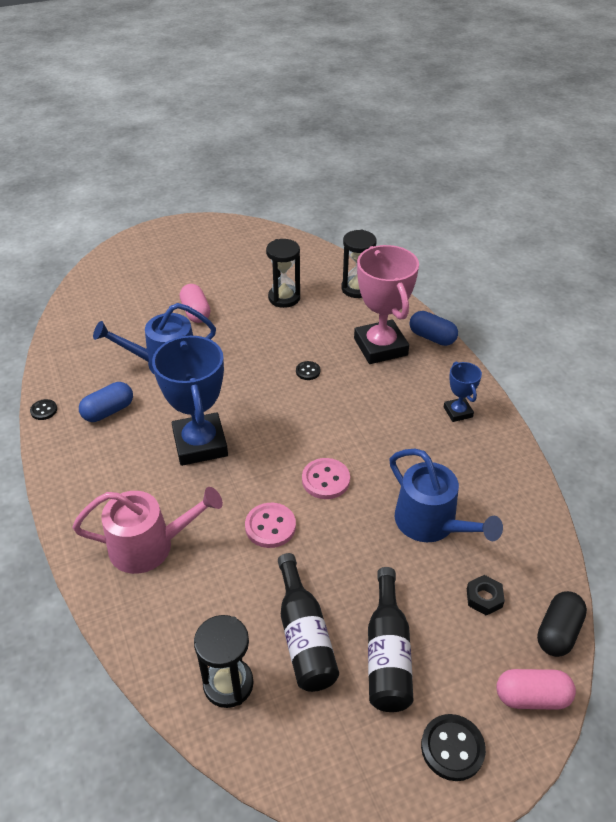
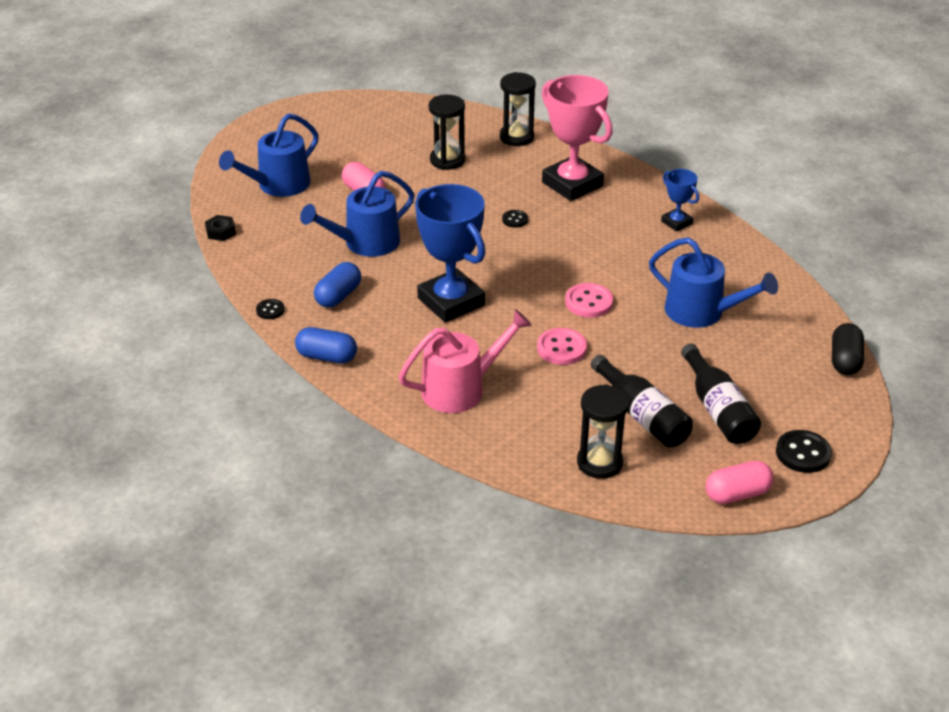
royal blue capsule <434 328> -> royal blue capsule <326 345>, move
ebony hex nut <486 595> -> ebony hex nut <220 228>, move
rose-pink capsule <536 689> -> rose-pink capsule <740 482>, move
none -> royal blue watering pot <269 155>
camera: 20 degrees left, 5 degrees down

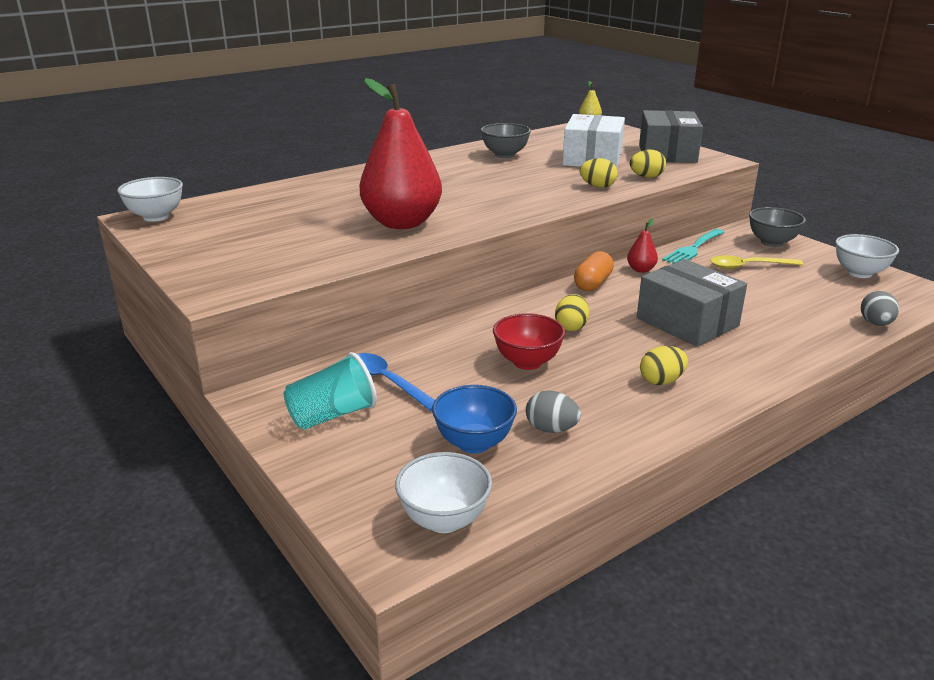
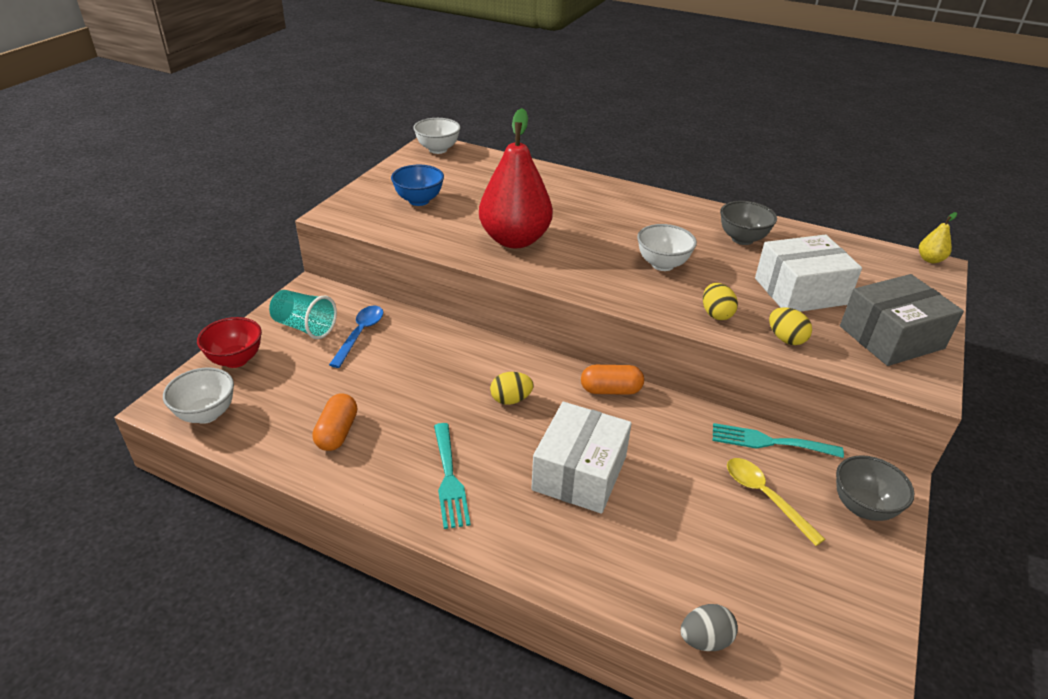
royal blue deep dish <474 419> -> royal blue deep dish <417 185>, move
red deep dish <529 341> -> red deep dish <229 342>, move
grey egg shape <553 411> -> bright orange capsule <335 422>
red pear <642 246> -> none
grey package <692 303> -> snow-white package <581 458>
golden egg shape <664 365> -> teal table fork <452 476>
snow-white deep dish <867 256> -> snow-white deep dish <667 247>, move
camera: 60 degrees right, 10 degrees up

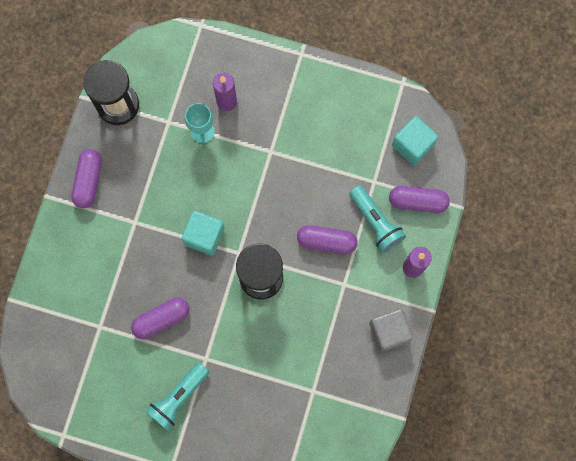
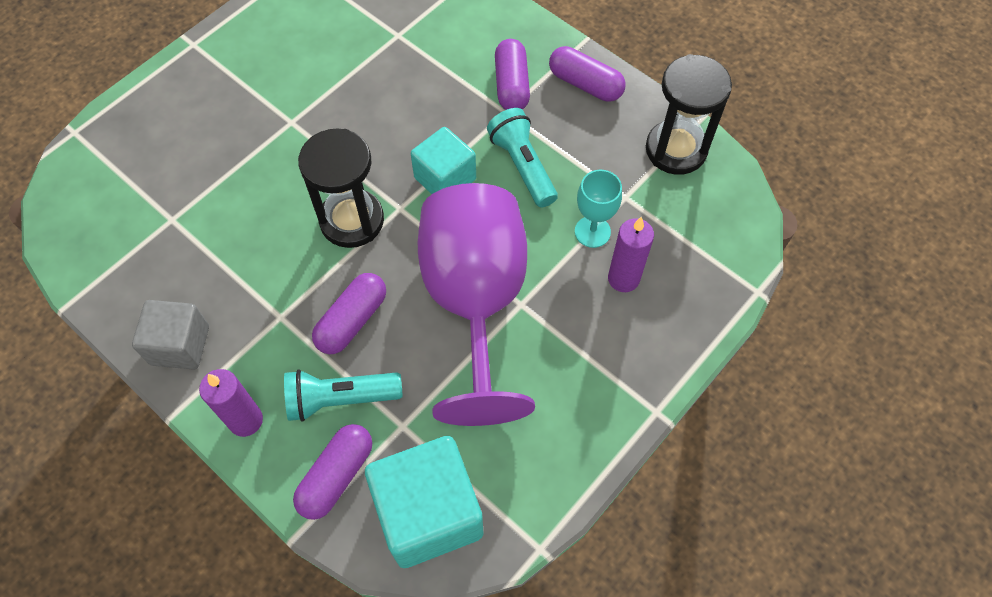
violet capsule <160 318> -> violet capsule <512 74>, move
teal pocket torch <177 396> -> teal pocket torch <522 158>, move
teal block <415 140> -> teal block <424 502>, x1.59
none -> violet chalice <476 304>
camera: 115 degrees right, 15 degrees down

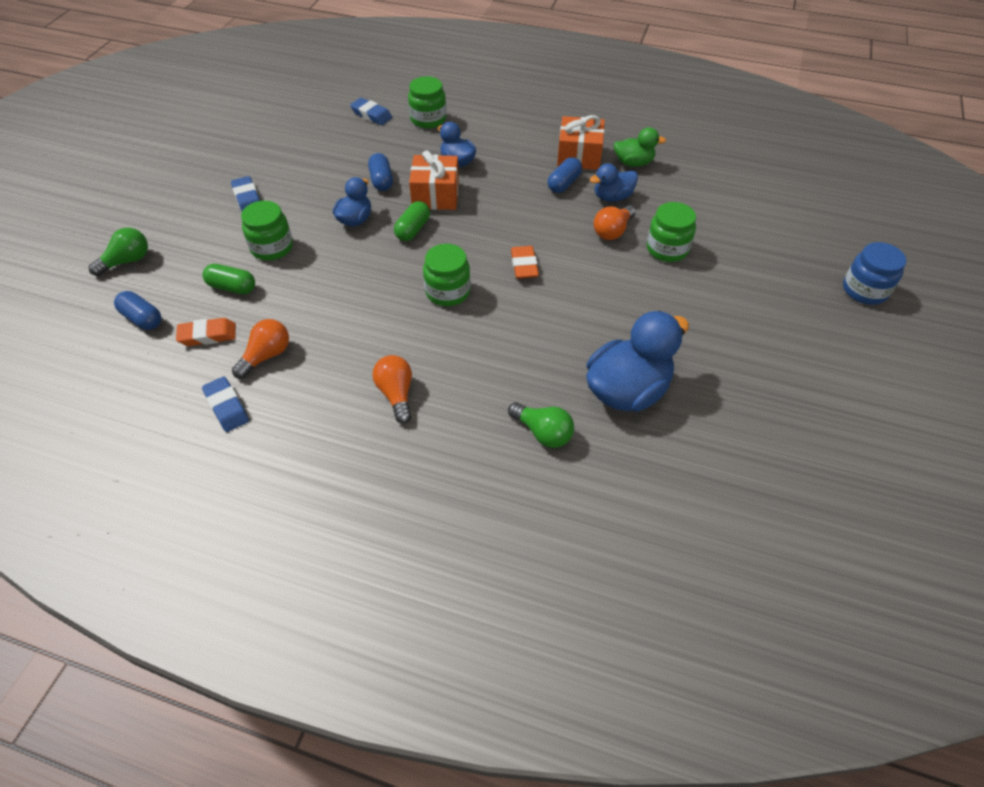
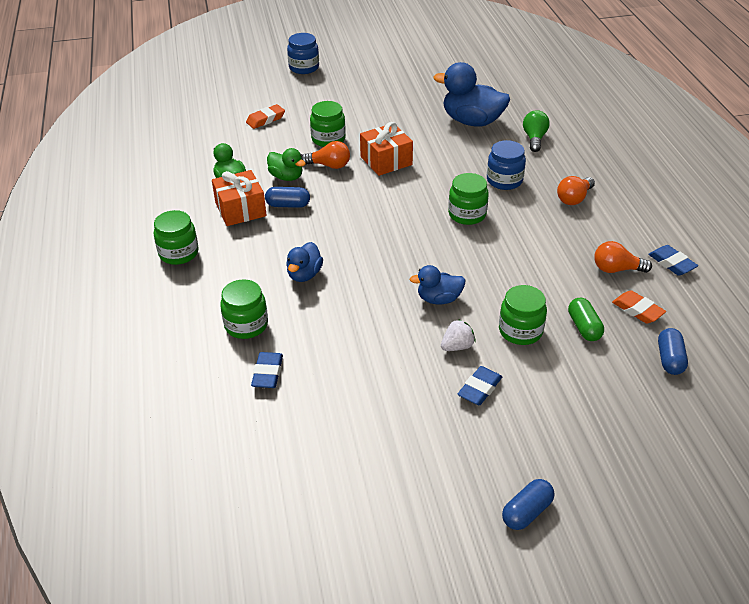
green lightbulb <118 252> -> none
royal blue eraser <225 404> -> royal blue eraser <673 260>, 60 degrees counterclockwise
royal blue capsule <380 172> -> royal blue capsule <528 504>, move
green capsule <412 221> -> none
bright orange wrapped gift <434 180> -> bright orange wrapped gift <386 149>, move
bright orange eraser <525 262> -> bright orange eraser <265 116>, move
royal blue toy duck <614 182> -> green toy duck <286 164>
none -> green jar <176 237>
none -> snow-white strawberry <458 335>
none -> royal blue jar <506 165>
camera: 120 degrees left, 10 degrees down

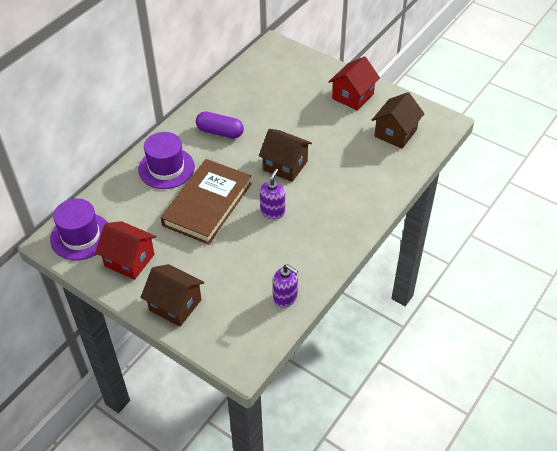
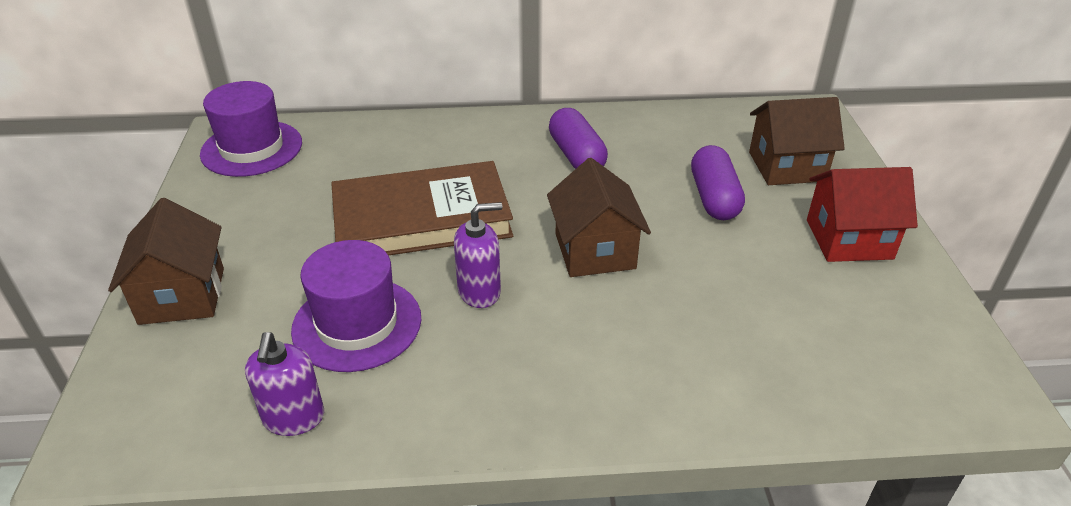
red toy house <125 250> -> none
violet hat <166 160> -> violet hat <356 306>, move
dark brown toy house <398 120> -> dark brown toy house <797 141>, move
none -> violet capsule <718 182>
camera: 50 degrees right, 10 degrees down

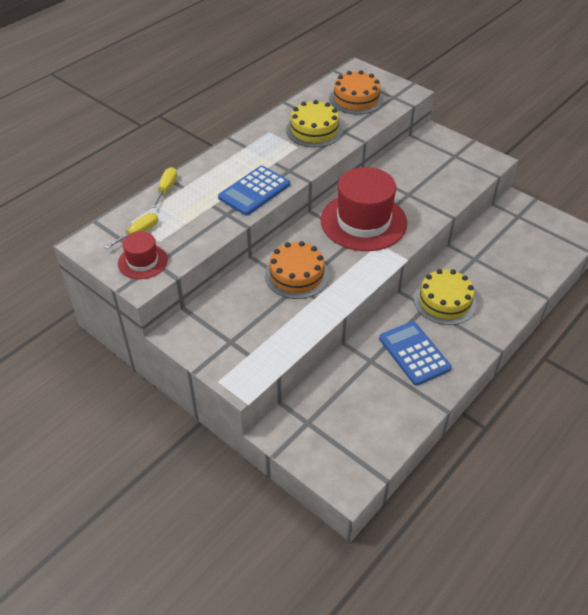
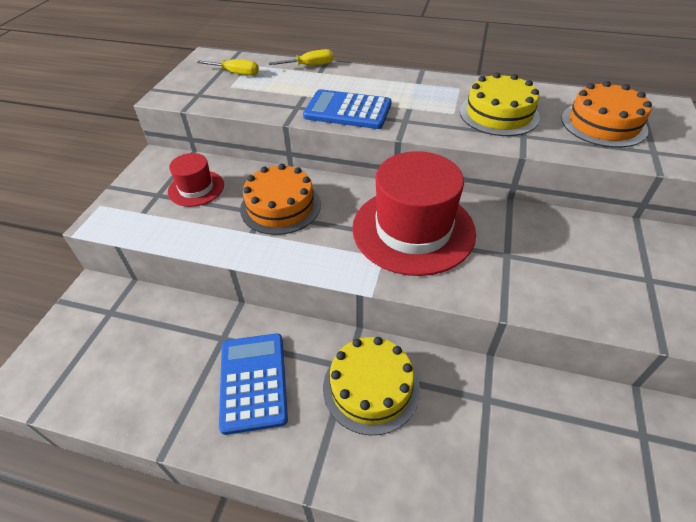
red hat <143 255> -> red hat <196 180>, move
royal blue adding machine <415 353> -> royal blue adding machine <253 384>, 45 degrees counterclockwise
camera: 65 degrees right, 0 degrees up

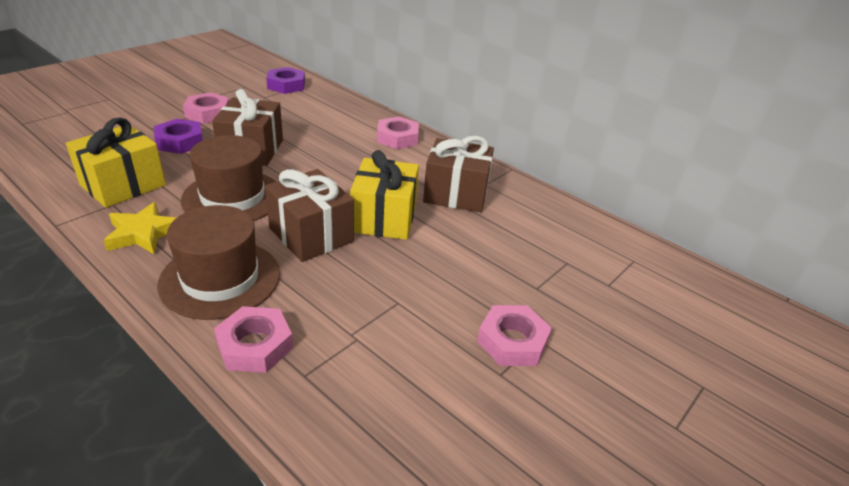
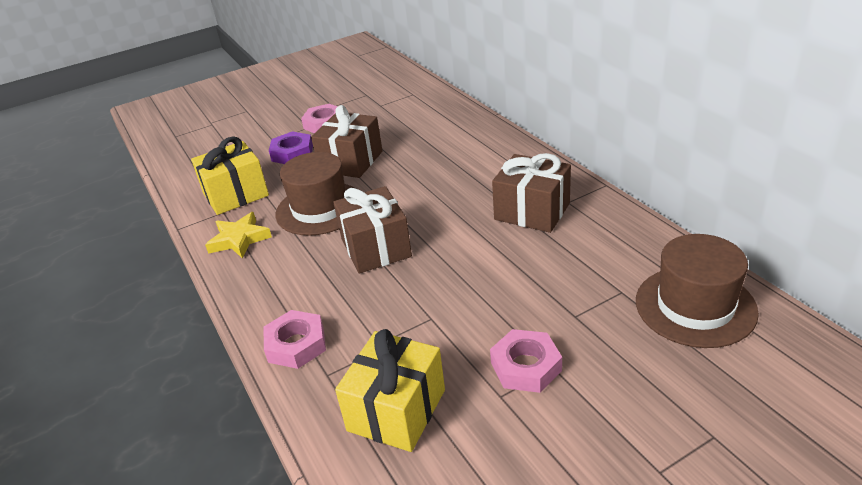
dark brown hat <218 262> -> dark brown hat <697 291>, move
violet hex nut <285 80> -> none
golden wrapped gift <384 195> -> golden wrapped gift <390 390>, move
rose-pink hex nut <398 132> -> none
camera: 25 degrees right, 0 degrees up

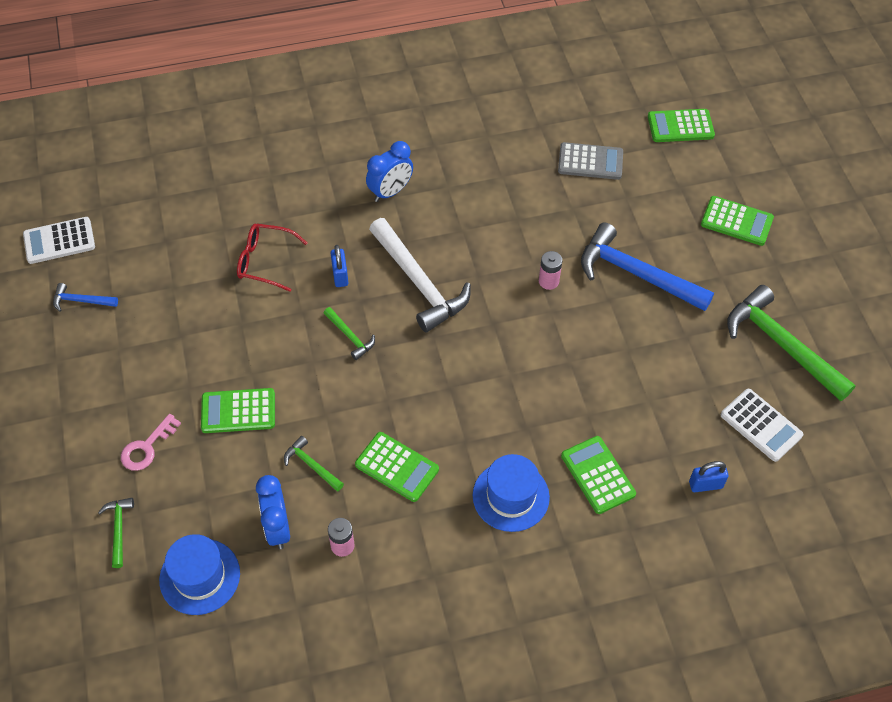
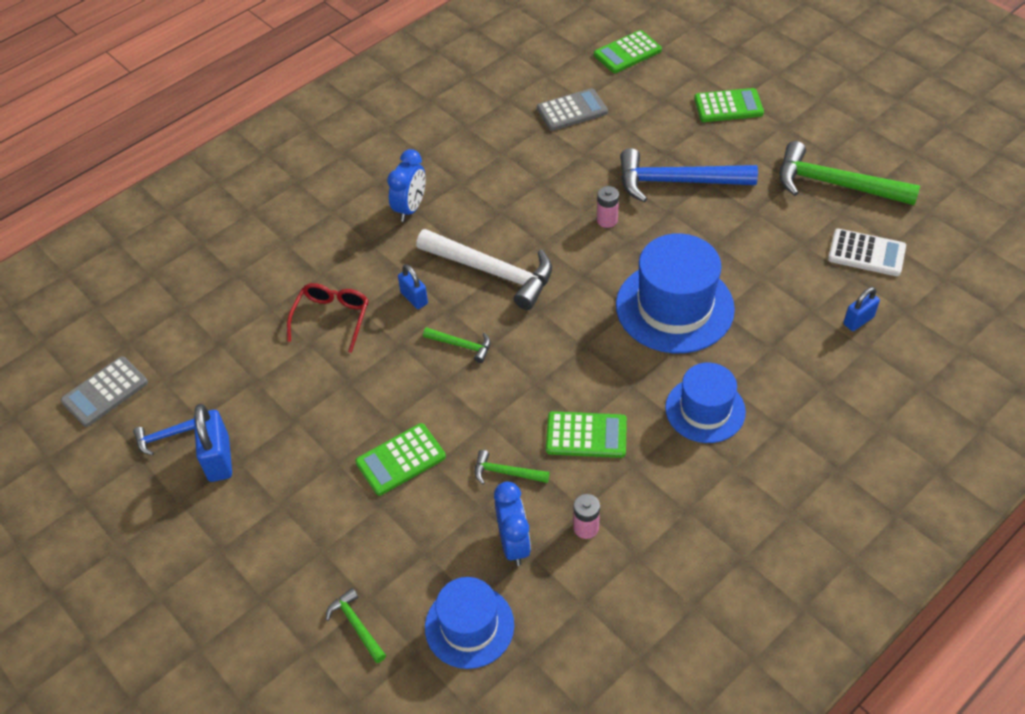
snow-white adding machine <59 240> -> grey adding machine <104 391>
rose-pink latchkey <151 442> -> none
red glasses <272 258> -> red glasses <327 318>, 120 degrees clockwise
royal blue alarm clock <273 512> -> royal blue alarm clock <512 524>, 150 degrees counterclockwise
green adding machine <598 475> -> none
none -> royal blue lock <213 443>
none -> royal blue hat <675 293>
camera: 25 degrees left, 5 degrees down

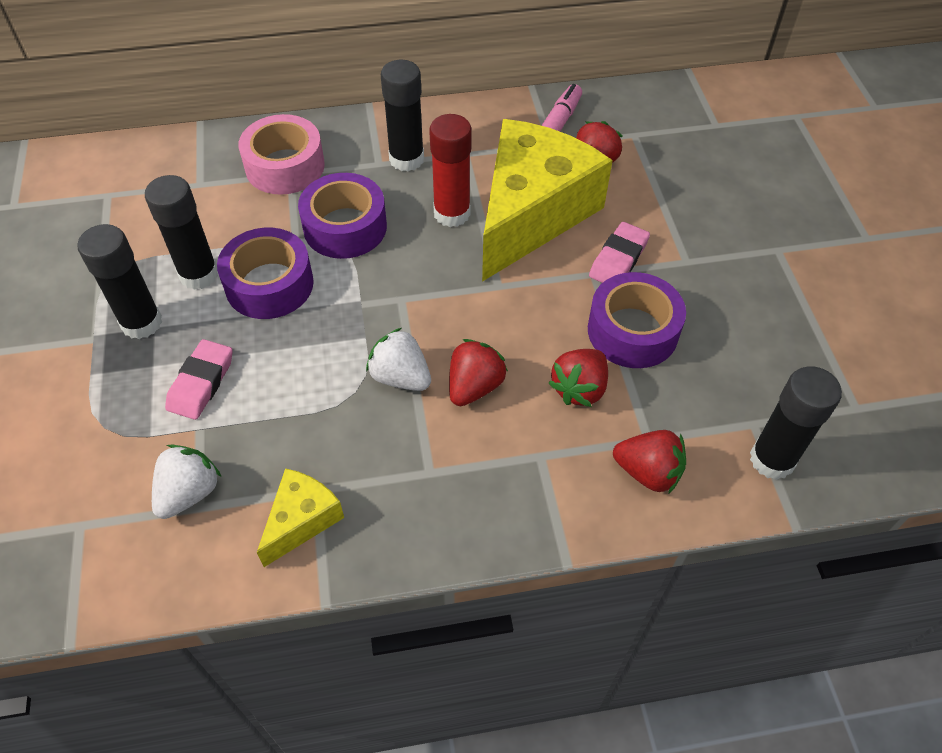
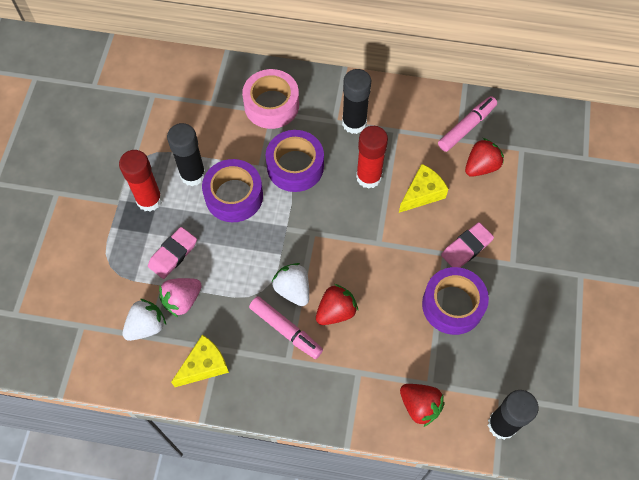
ebony glue <119 281> -> red glue <141 181>
golden cheese wedge <547 200> -> golden cheese wedge <423 188>, x0.45
red strawberry <578 378> -> none
none -> rose-pink strawberry <180 297>
none -> rose-pink felt pen <286 327>
camera: 20 degrees right, 10 degrees up

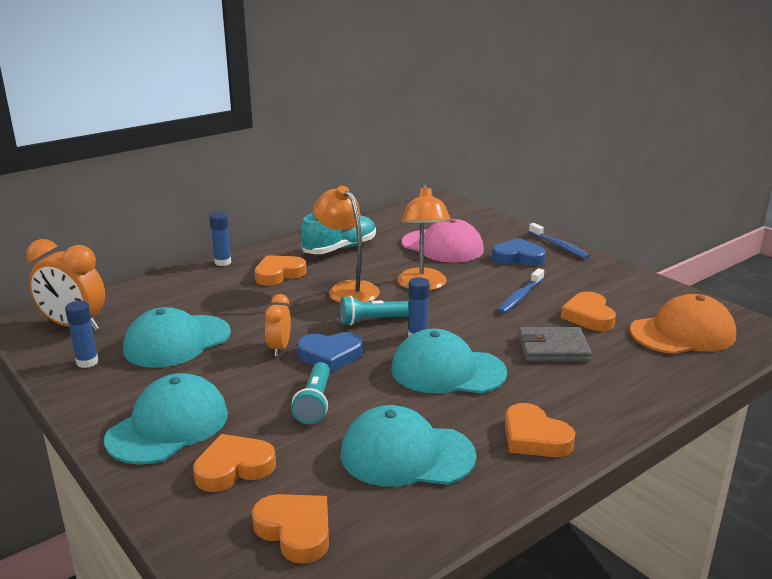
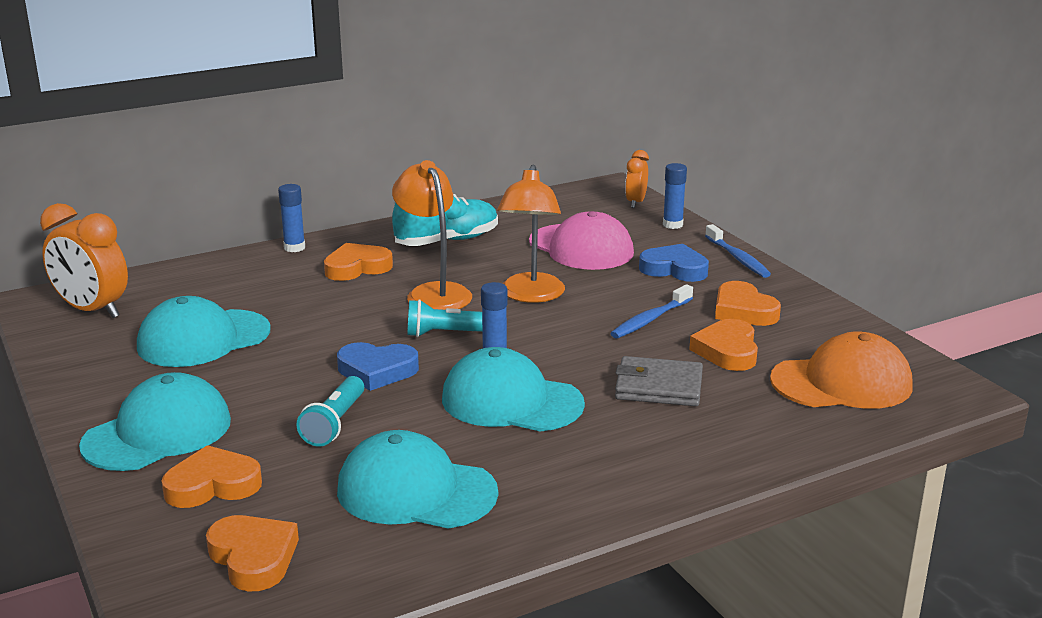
royal blue glue <81 334> -> royal blue glue <675 196>, move
bright orange alarm clock <278 325> -> bright orange alarm clock <637 179>, move
bright orange heart shape <540 430> -> bright orange heart shape <748 303>, move
camera: 10 degrees right, 0 degrees up

